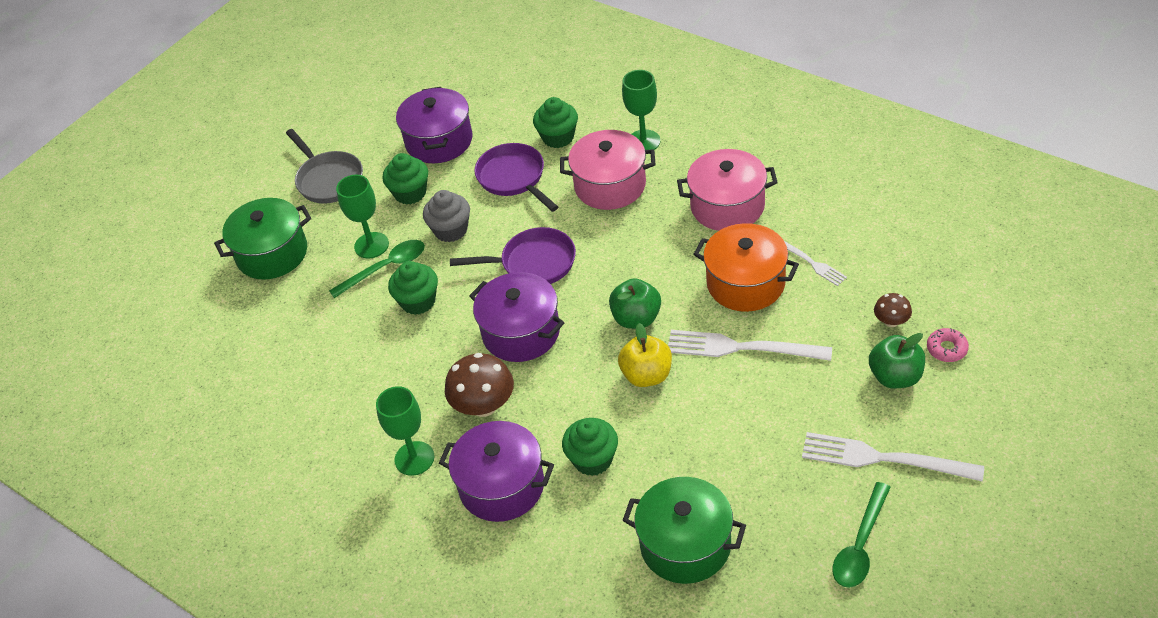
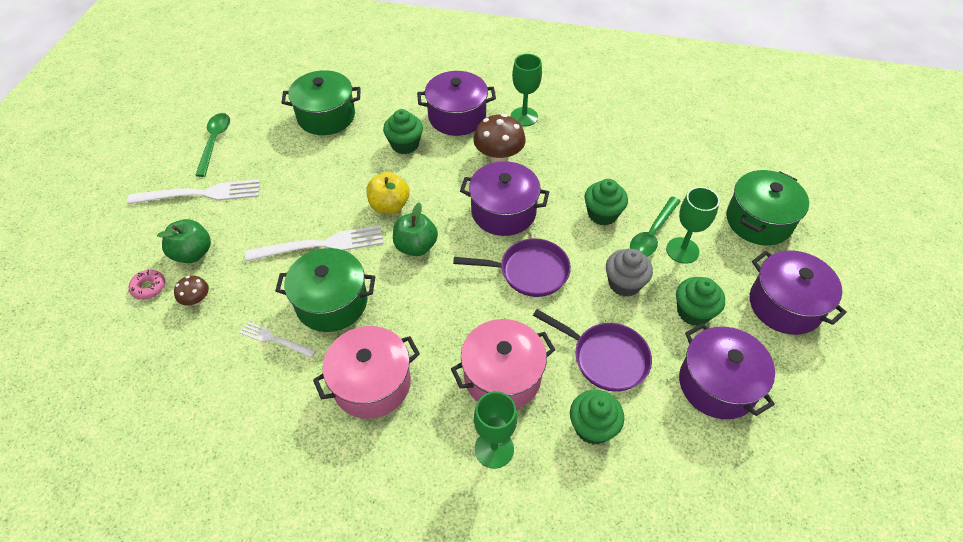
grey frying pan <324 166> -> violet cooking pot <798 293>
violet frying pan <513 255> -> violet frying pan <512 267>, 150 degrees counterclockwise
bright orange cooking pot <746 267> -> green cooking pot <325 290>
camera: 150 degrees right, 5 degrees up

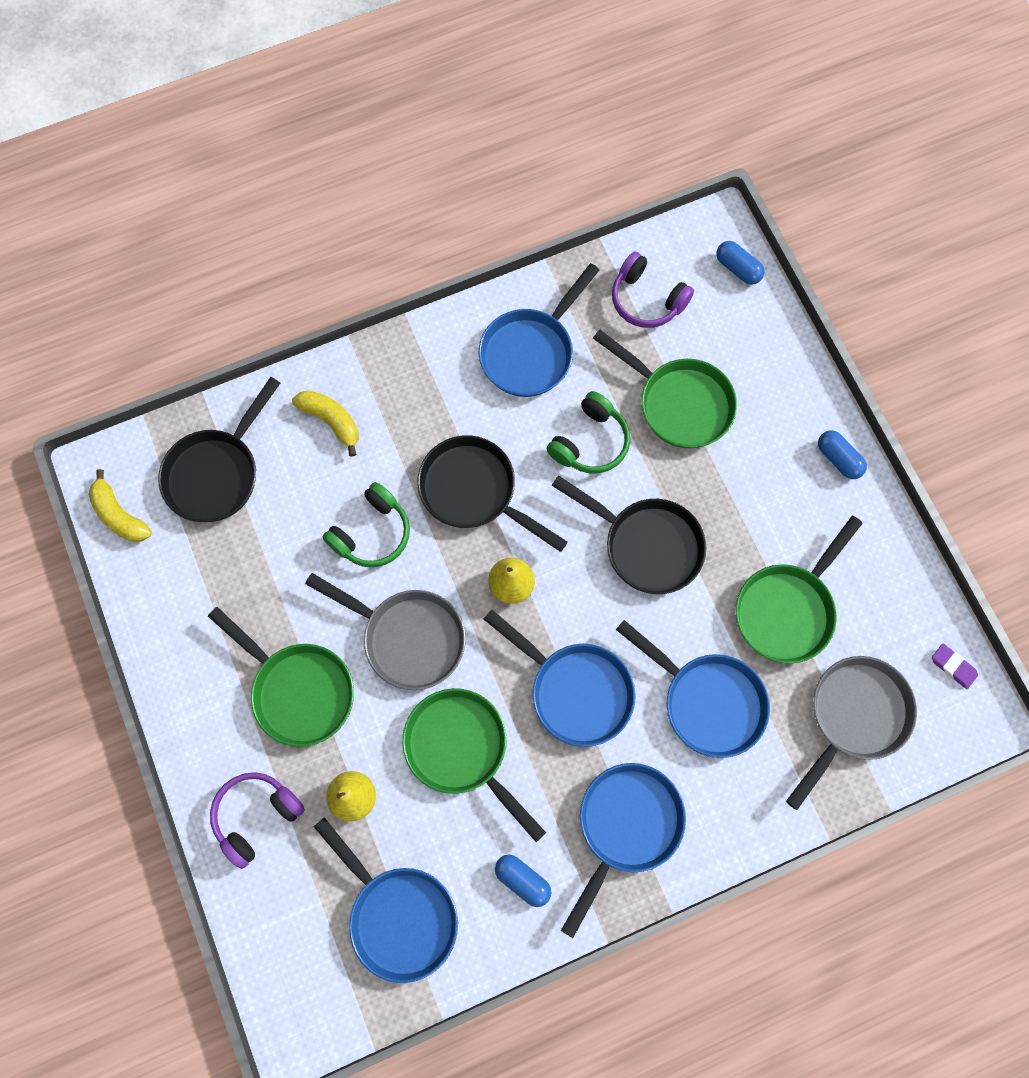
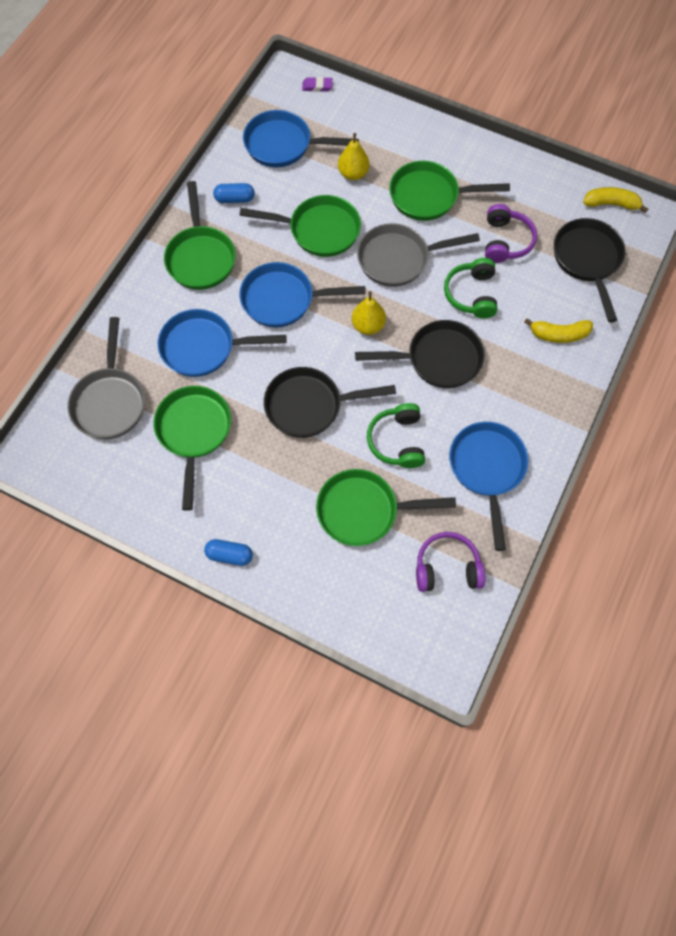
violet over-ear headphones <257 820> -> violet over-ear headphones <511 233>, move
royal blue frying pan <623 850> -> green frying pan <200 235>
royal blue capsule <740 263> -> none
violet eraser <955 666> -> violet eraser <317 84>, move
camera: 140 degrees right, 5 degrees down

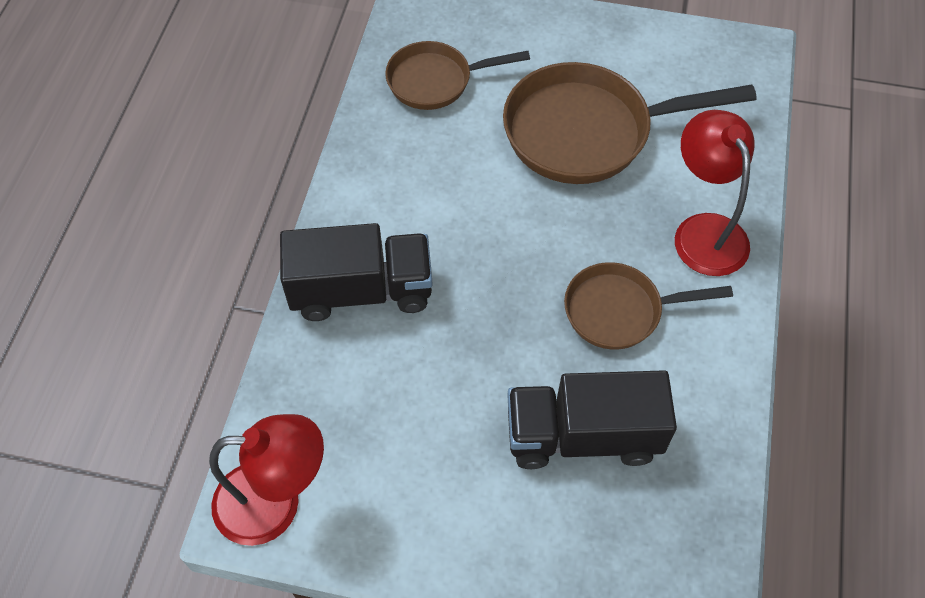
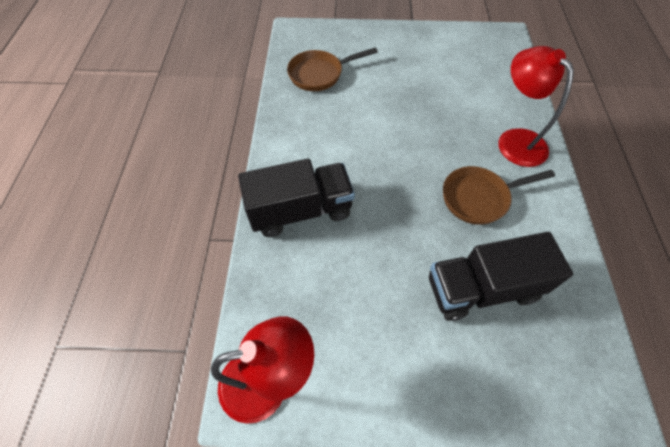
dark brown frying pan <630 123> -> none
camera: 10 degrees left, 0 degrees up

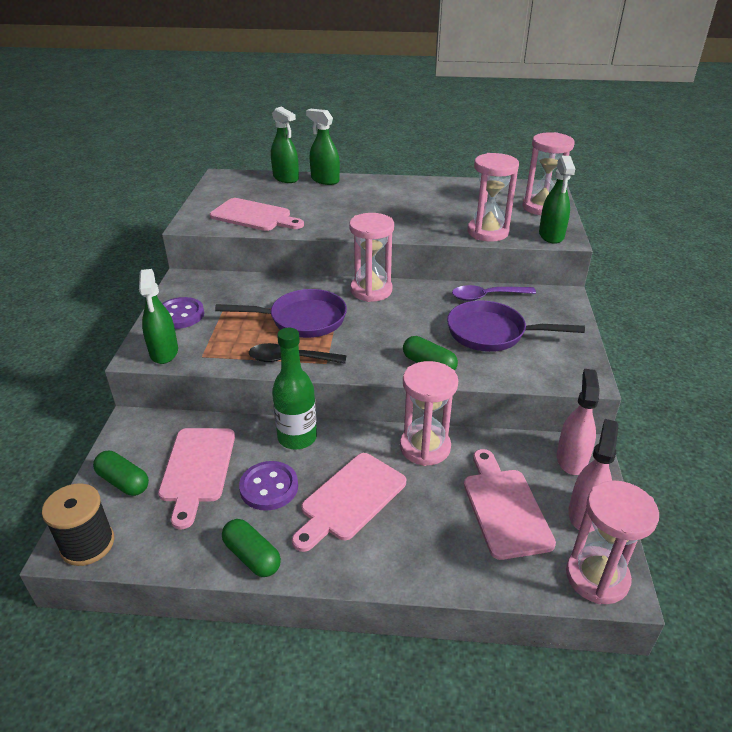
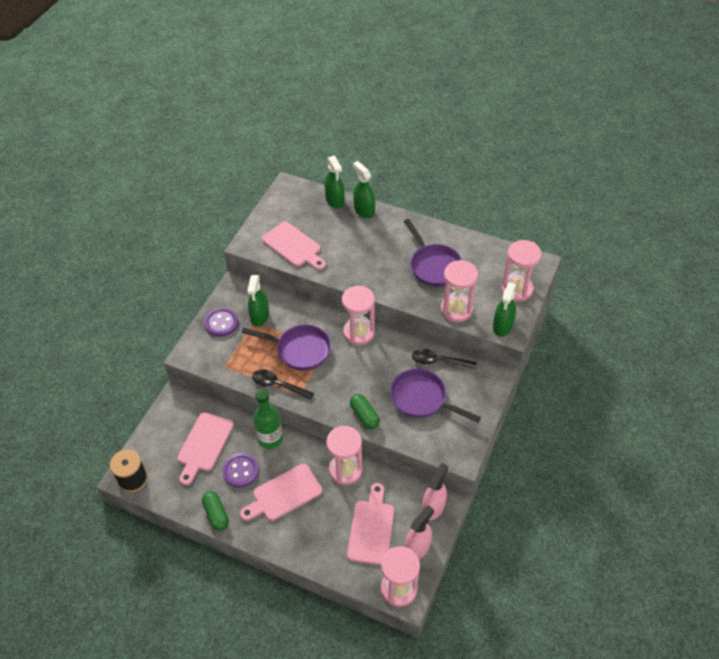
green capsule <121 473> -> none
green spray cleaner <158 316> -> green spray cleaner <258 301>, move
violet spoon <494 293> -> ebony spoon <444 359>
none -> violet frying pan <433 253>
camera: 20 degrees right, 15 degrees up

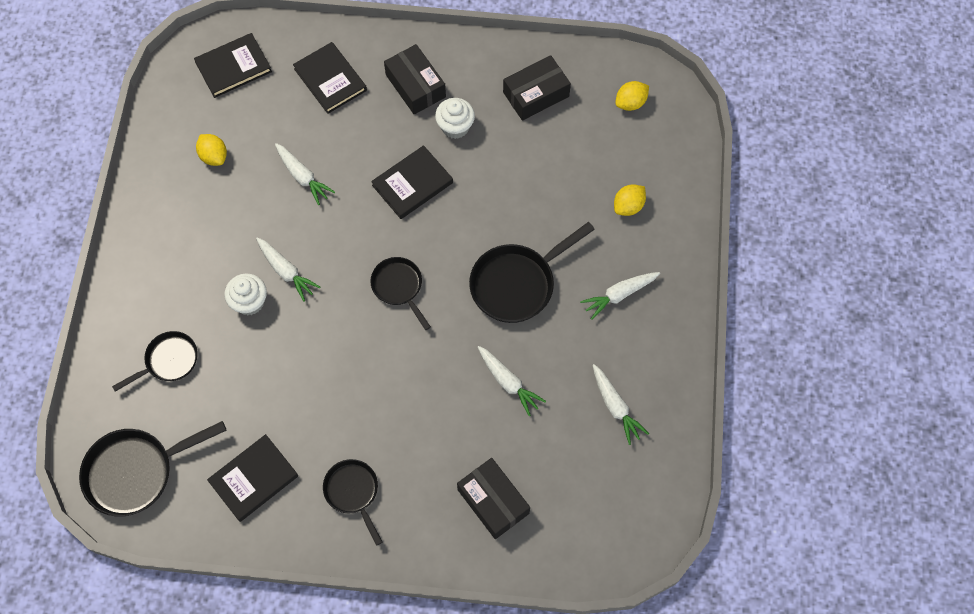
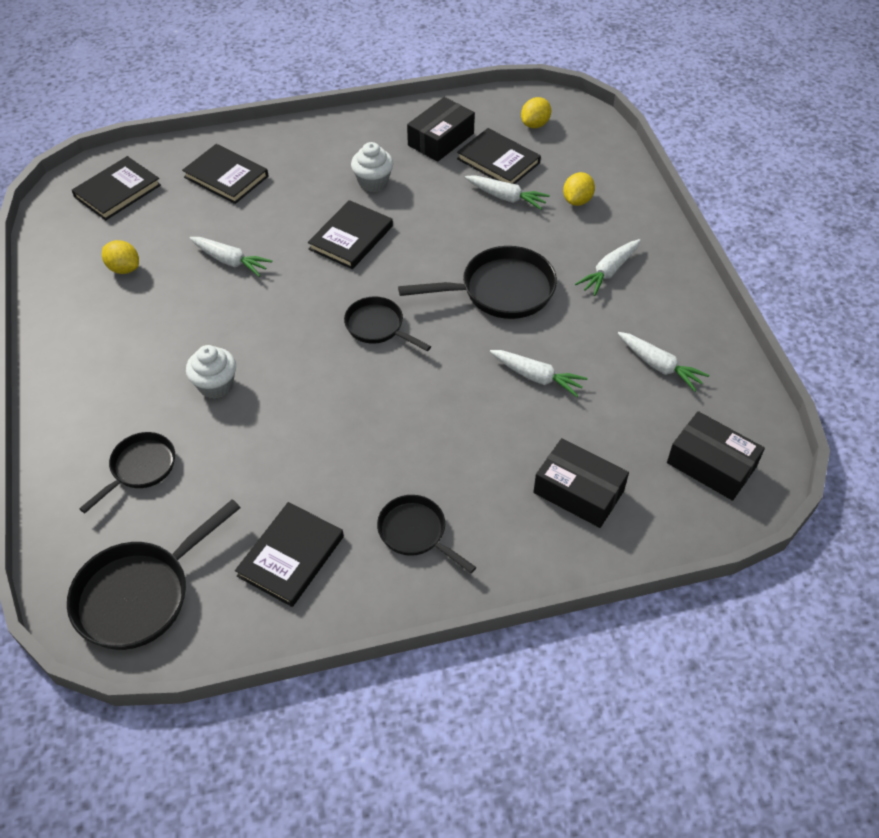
snow-white carrot <288 269> -> snow-white carrot <507 192>, move
ebony package <415 79> -> ebony package <716 456>, move
ebony frying pan <532 272> -> ebony frying pan <477 282>, 135 degrees counterclockwise
none -> ebony book <499 156>
camera: 20 degrees left, 15 degrees down

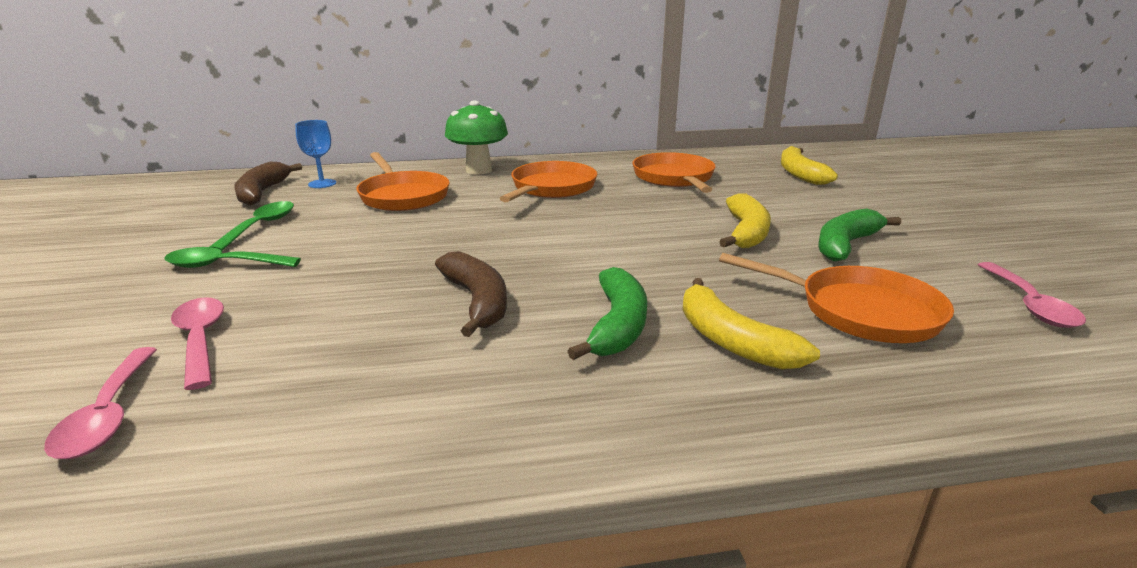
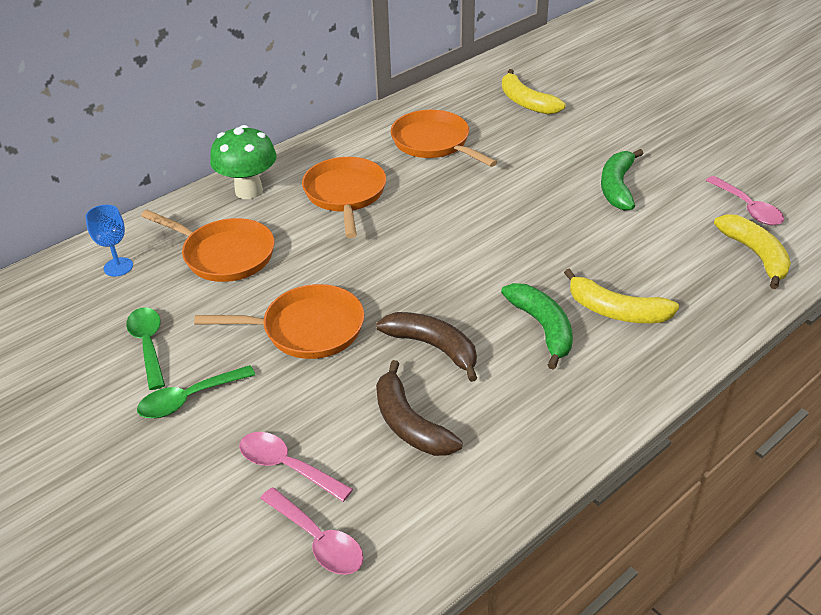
dark brown banana fruit <268 183> -> dark brown banana fruit <419 408>, move
golden banana fruit <745 220> -> golden banana fruit <752 251>, move
bright orange frying pan <836 298> -> bright orange frying pan <279 321>, move
camera: 30 degrees left, 15 degrees up

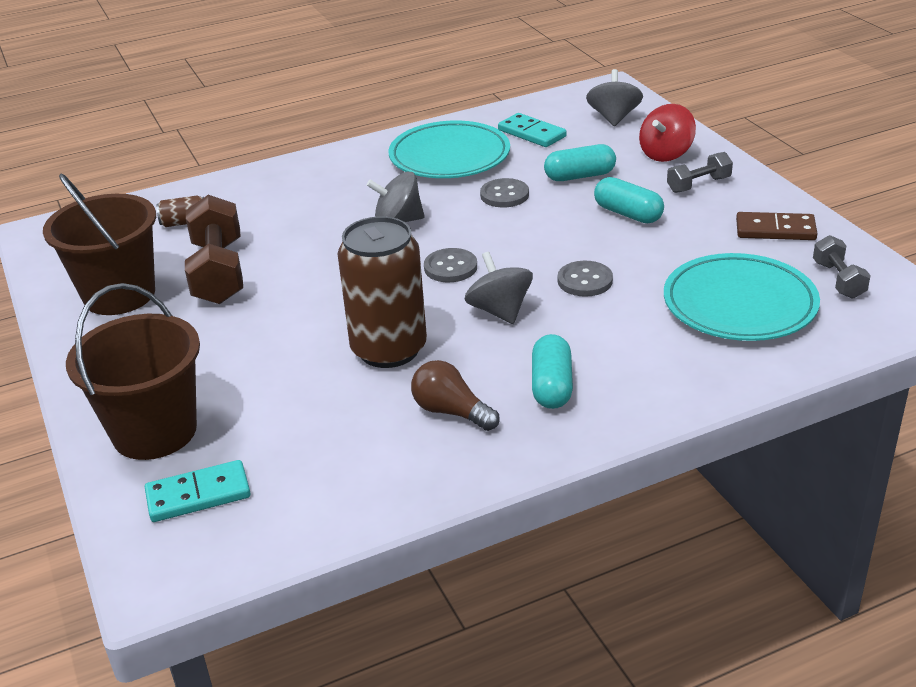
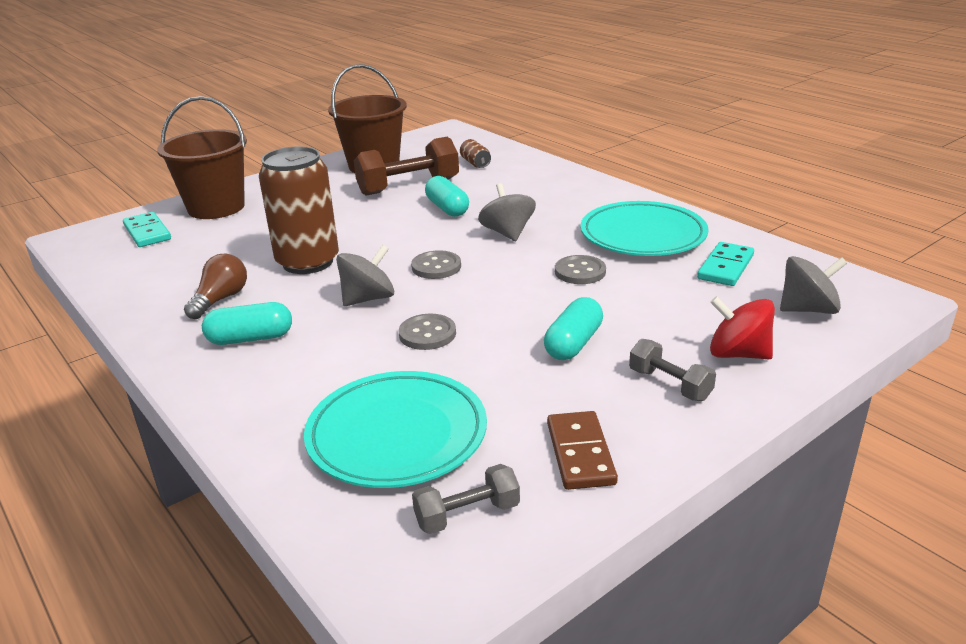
teal capsule <580 162> -> teal capsule <447 196>, move
camera: 75 degrees right, 5 degrees down

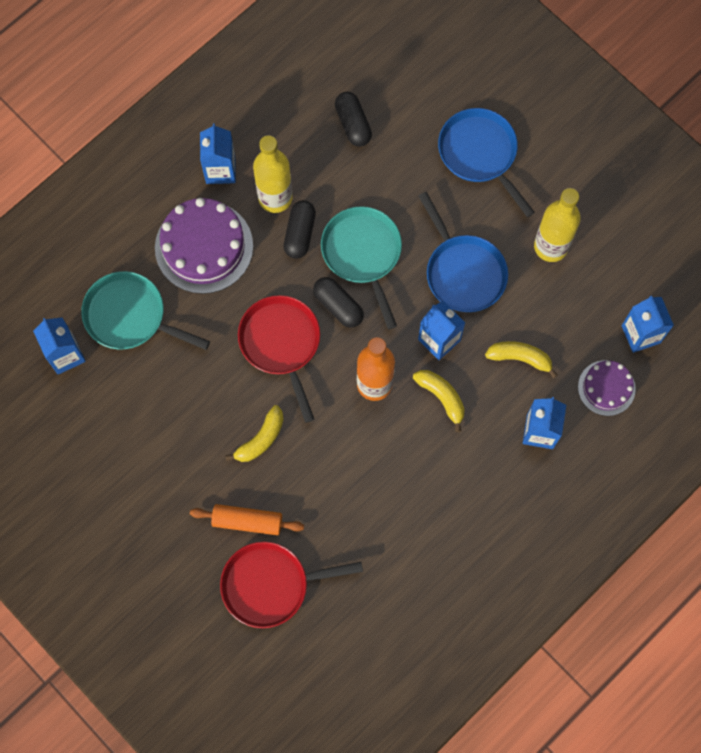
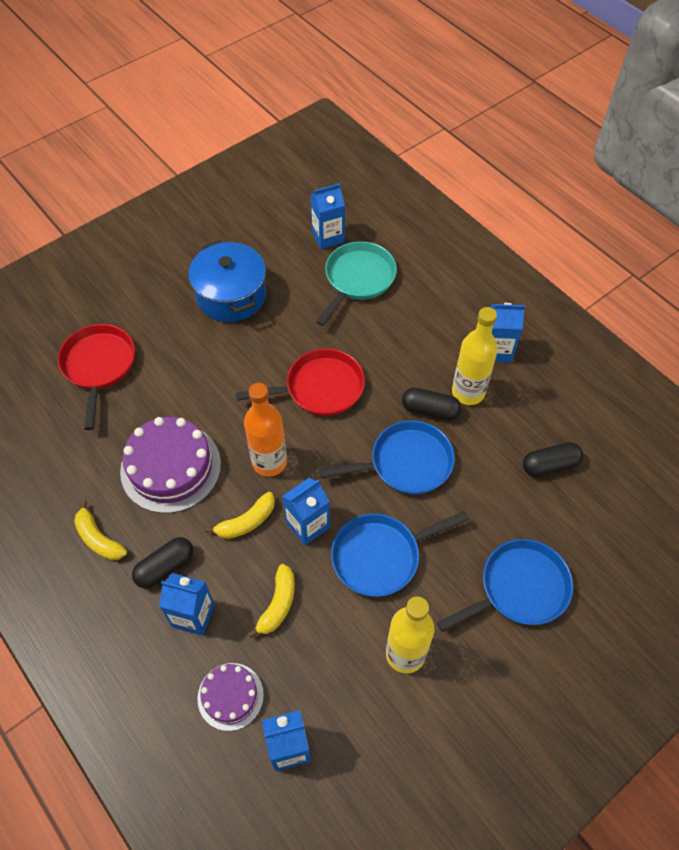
violet layer cake <204 246> -> violet layer cake <170 465>, move
bright orange rolling pin <247 520> -> none
golden banana fruit <254 433> -> golden banana fruit <100 530>, move
ebony capsule <338 302> -> ebony capsule <163 562>, move
teal frying pan <361 267> -> royal blue frying pan <387 457>
none -> royal blue cooking pot <227 281>
camera: 95 degrees right, 15 degrees down

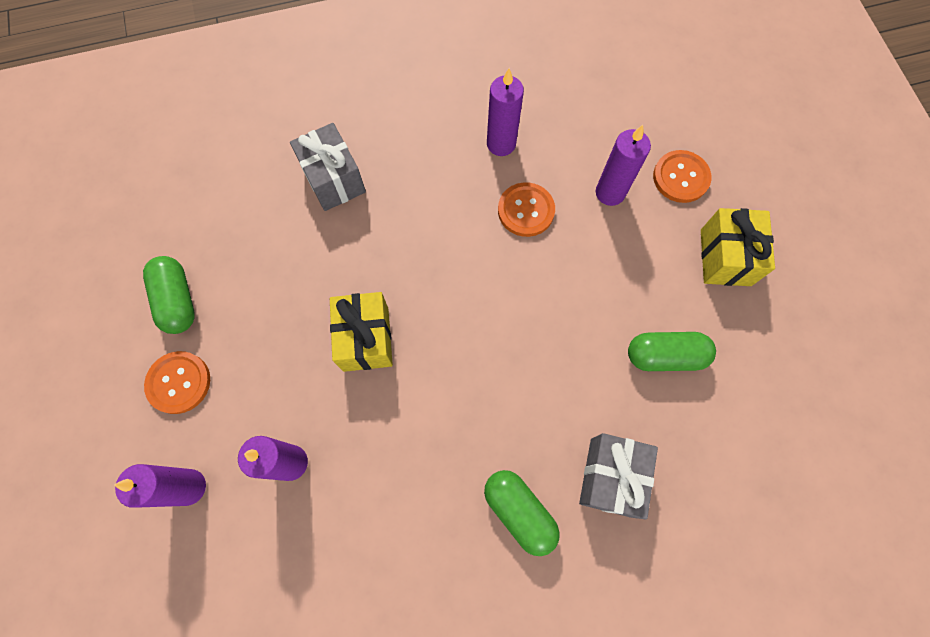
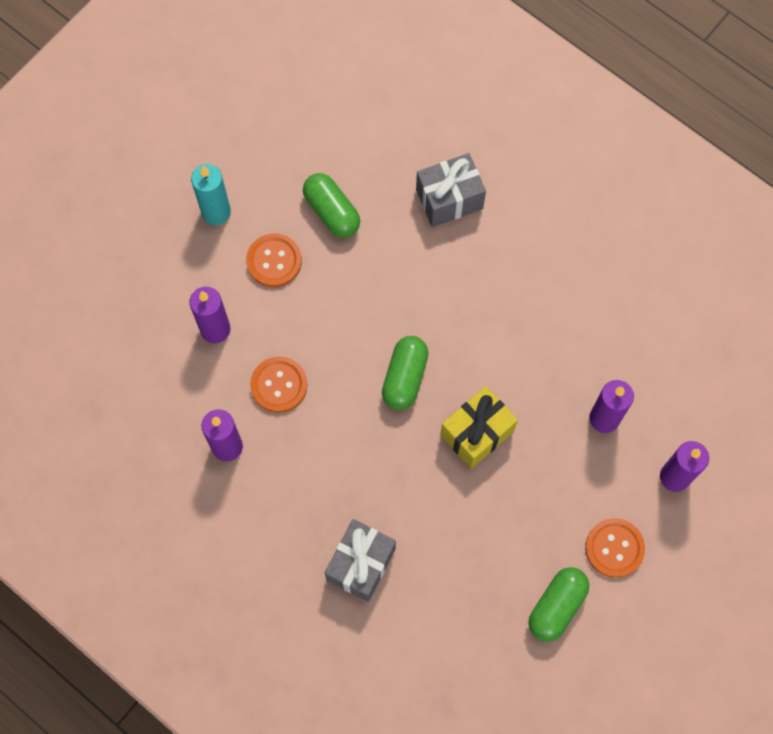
green capsule <522 513> -> green capsule <405 373>, move
bright orange sewing button <682 176> -> bright orange sewing button <274 260>, move
golden wrapped gift <738 247> -> teal wax candle <211 194>
camera: 125 degrees left, 0 degrees up

